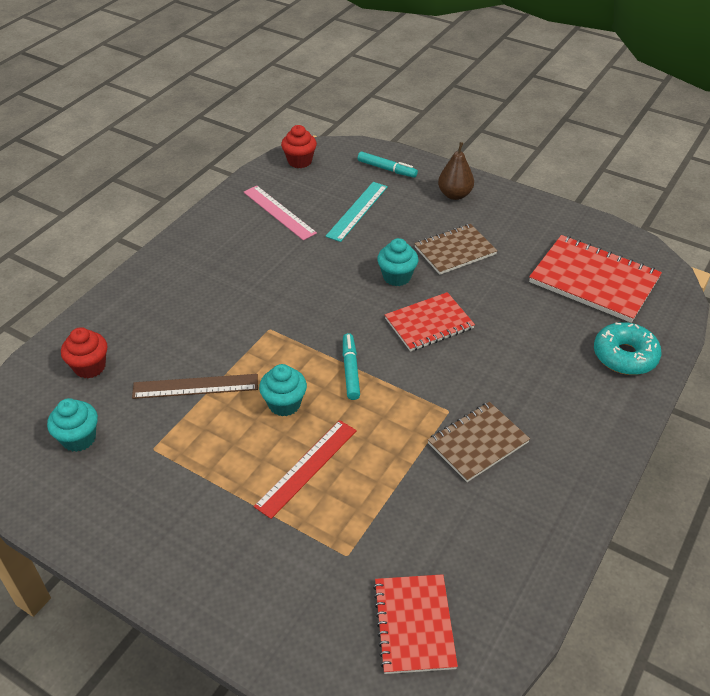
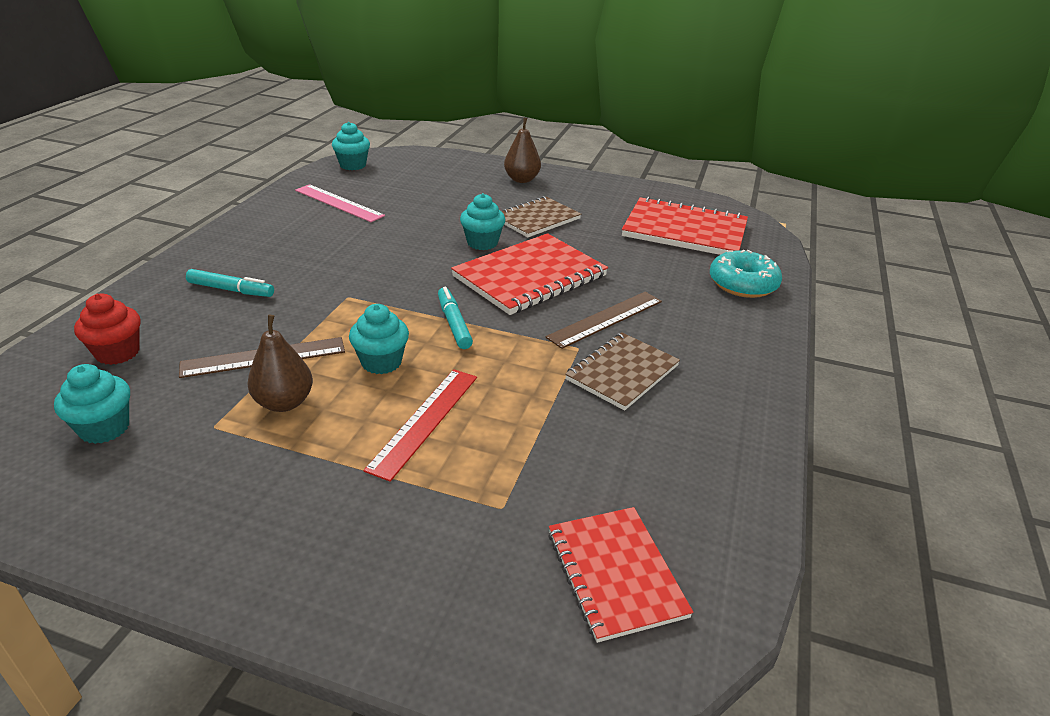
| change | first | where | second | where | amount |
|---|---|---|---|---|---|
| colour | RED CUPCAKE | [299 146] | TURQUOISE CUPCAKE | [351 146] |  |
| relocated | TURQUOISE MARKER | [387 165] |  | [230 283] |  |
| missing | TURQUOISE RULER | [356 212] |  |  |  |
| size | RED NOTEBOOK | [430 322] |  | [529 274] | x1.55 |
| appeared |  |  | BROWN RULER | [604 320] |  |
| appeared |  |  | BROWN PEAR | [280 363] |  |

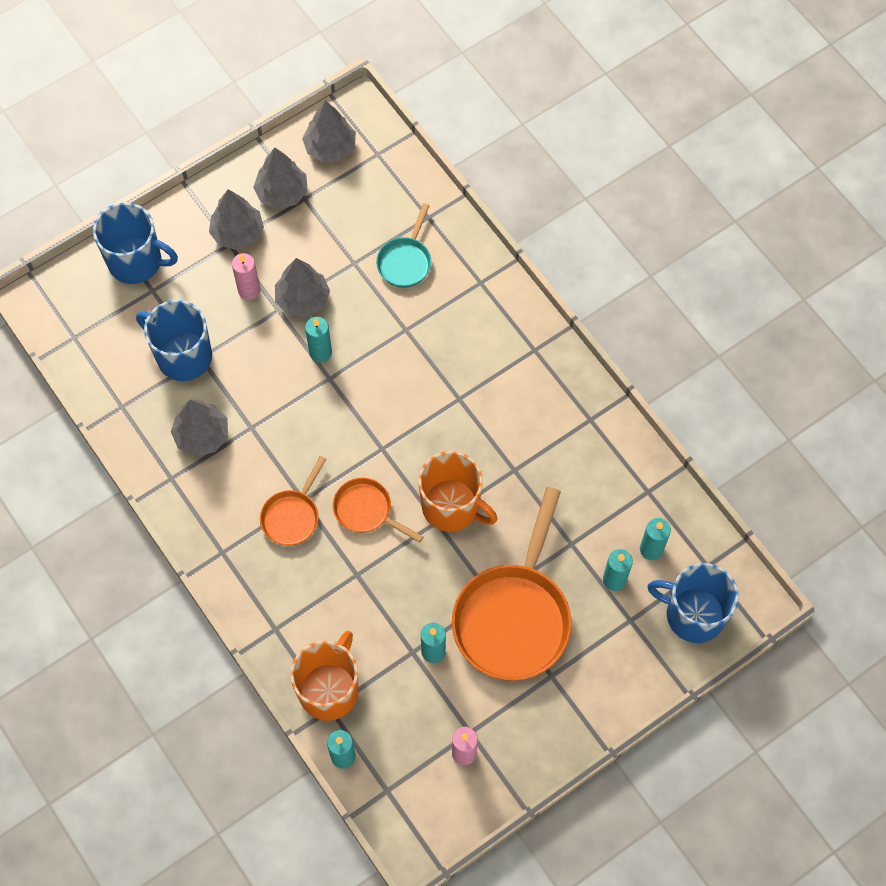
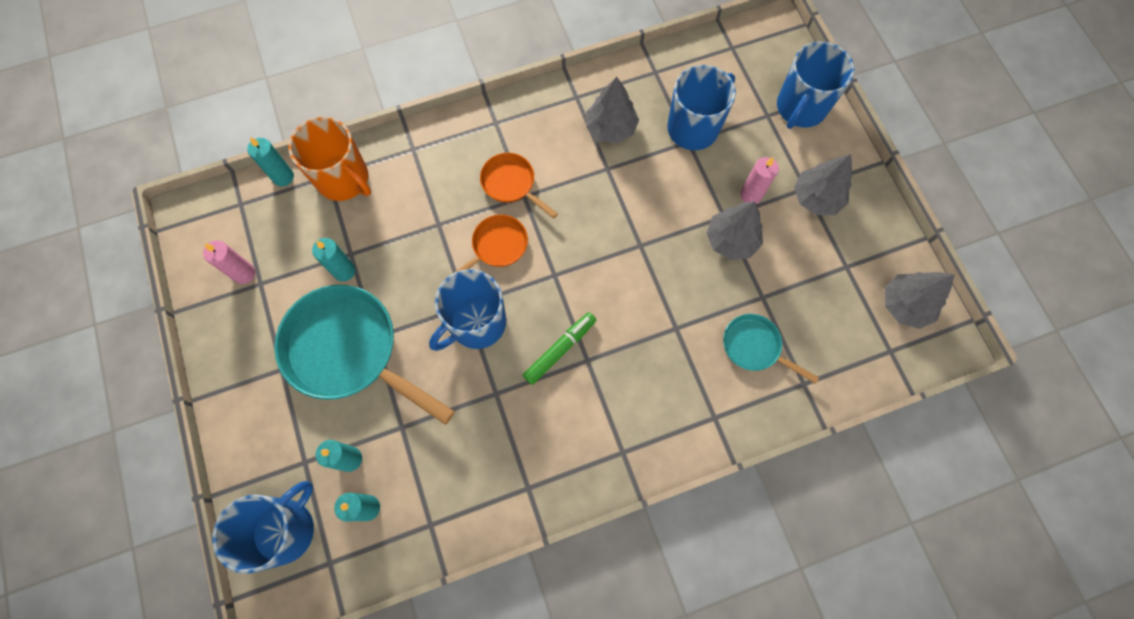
| change | first | where | second | where | amount |
|---|---|---|---|---|---|
| missing | GREY TREE | [280 178] |  |  |  |
| missing | TURQUOISE CANDLE | [318 339] |  |  |  |
| colour | ORANGE MUG | [457 491] | BLUE MUG | [467 310] |  |
| colour | ORANGE PAN | [512 584] | TURQUOISE PAN | [364 355] |  |
| appeared |  |  | GREEN MARKER | [559 348] |  |

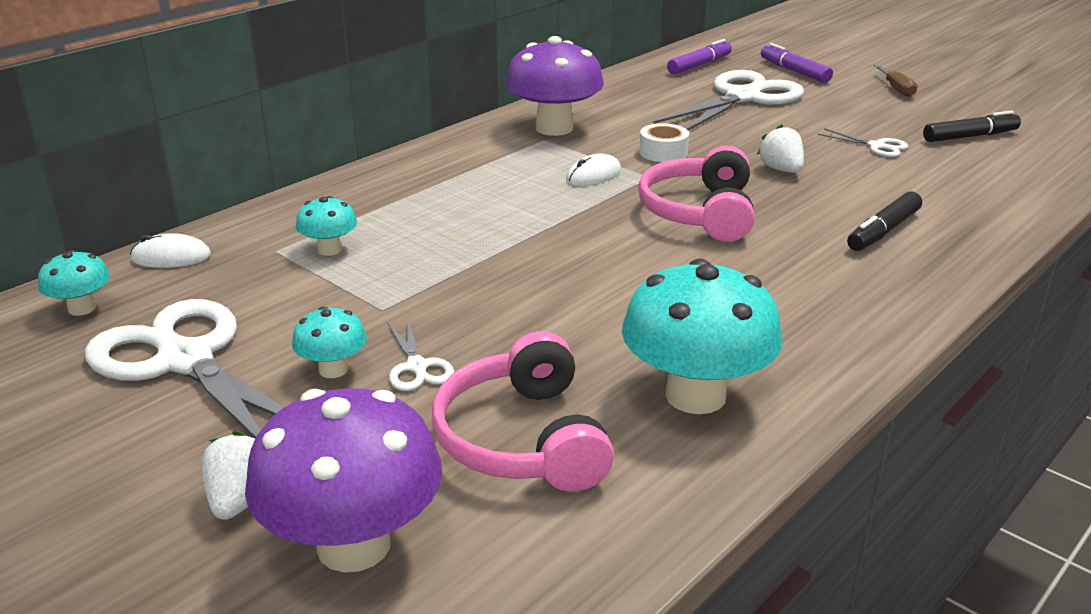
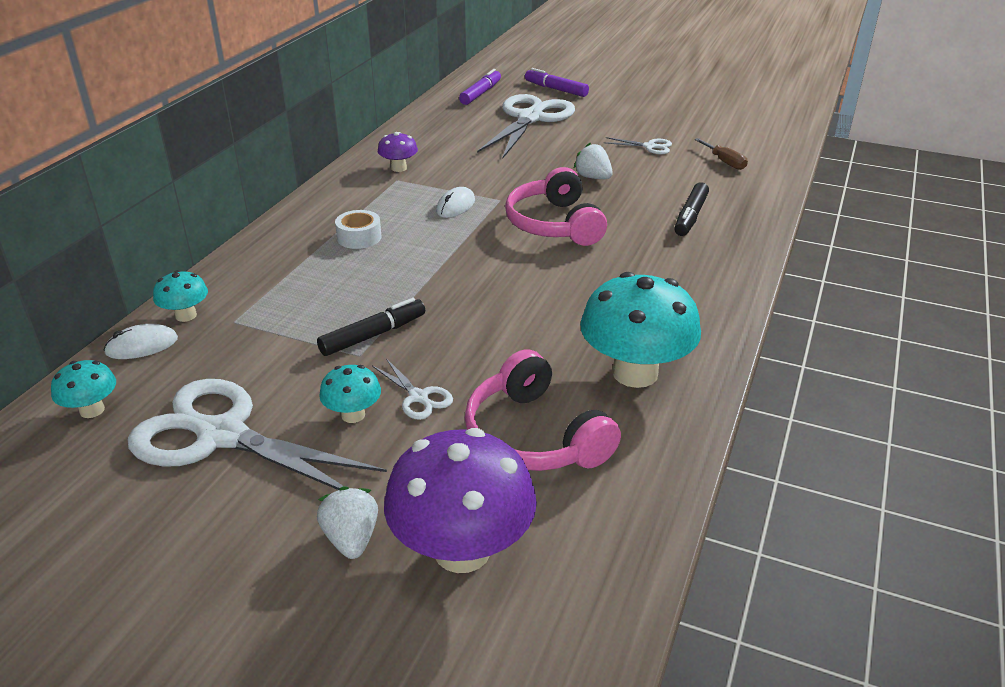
| change | first | where | second | where | amount |
|---|---|---|---|---|---|
| size | PURPLE MUSHROOM | [554 86] |  | [398 152] | x0.49 |
| relocated | BROWN SCREWDRIVER | [895 81] |  | [721 154] |  |
| relocated | BLACK MARKER | [972 126] |  | [371 327] |  |
| relocated | WHITE TAPE | [664 142] |  | [358 229] |  |
| relocated | TURQUOISE MUSHROOM | [326 226] |  | [180 296] |  |

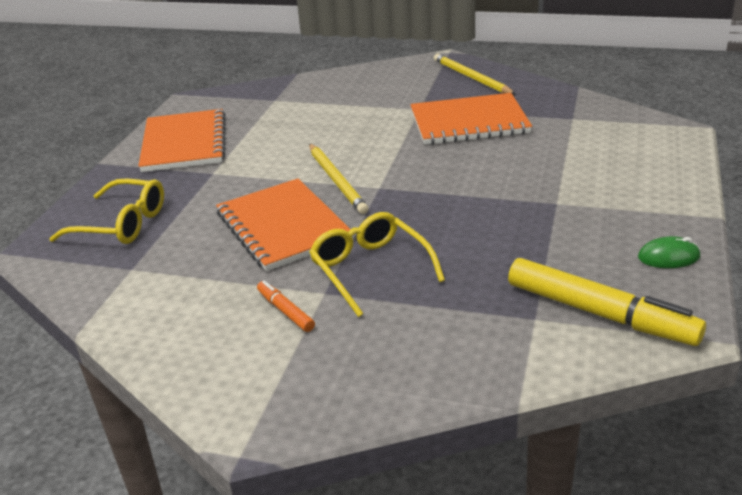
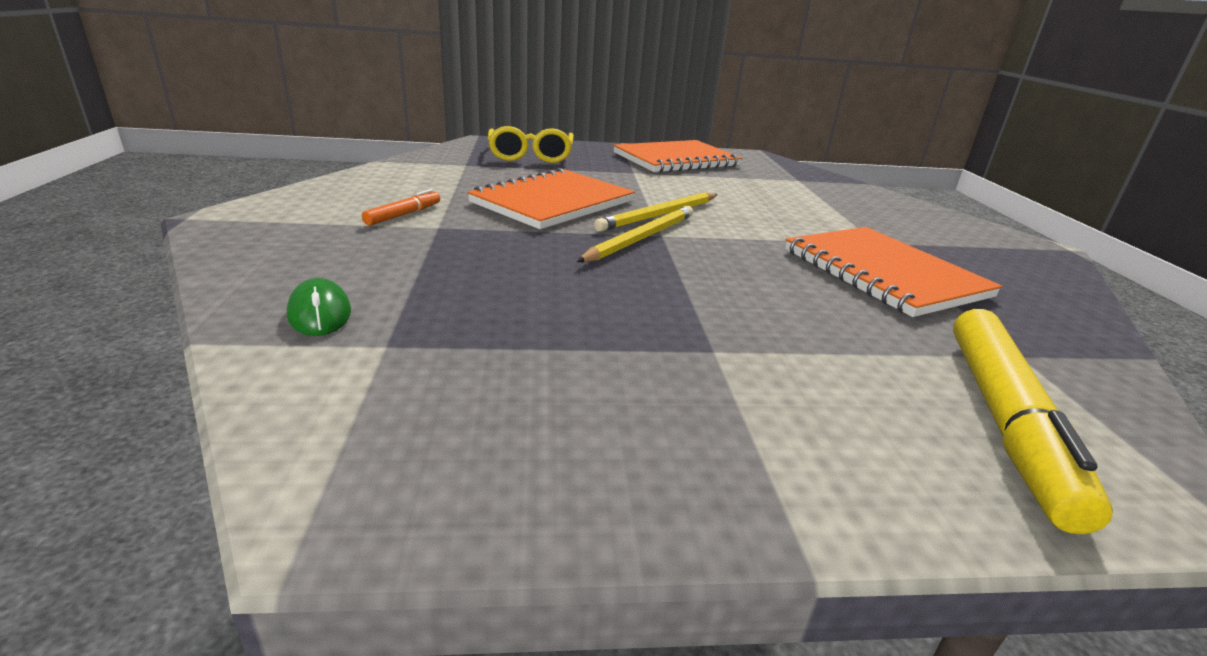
| change | first | where | second | where | amount |
|---|---|---|---|---|---|
| relocated | YELLOW PENCIL | [475 74] |  | [635 234] |  |
| missing | YELLOW GLASSES | [377 264] |  |  |  |
| relocated | GREEN MOUSE | [669 252] |  | [319 307] |  |
| relocated | YELLOW MARKER | [607 302] |  | [1033 421] |  |

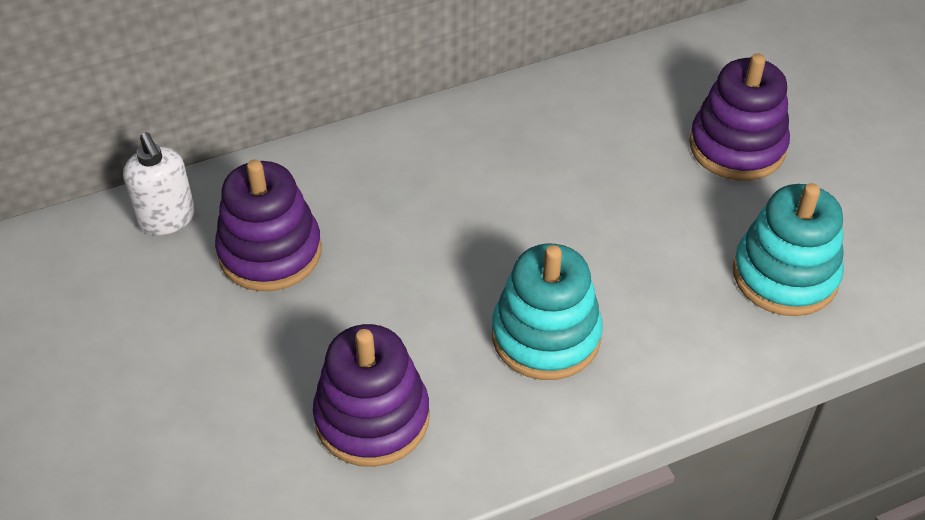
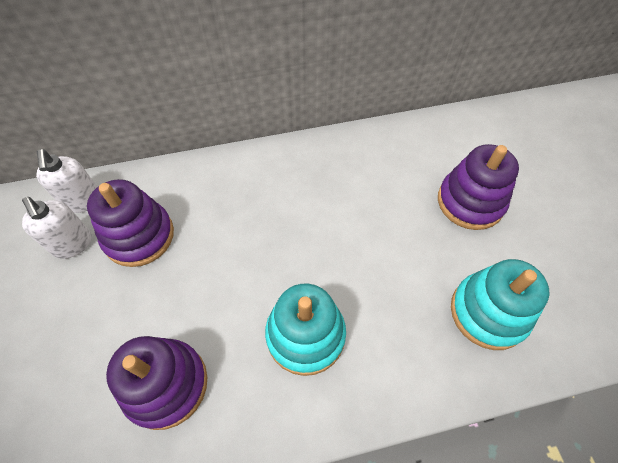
| change | first | where | second | where | amount |
|---|---|---|---|---|---|
| appeared |  |  | WHITE SOAP DISPENSER | [57 228] |  |

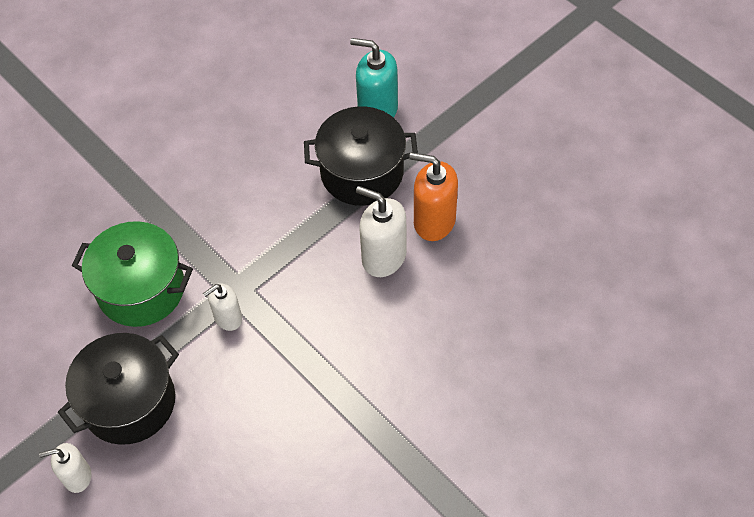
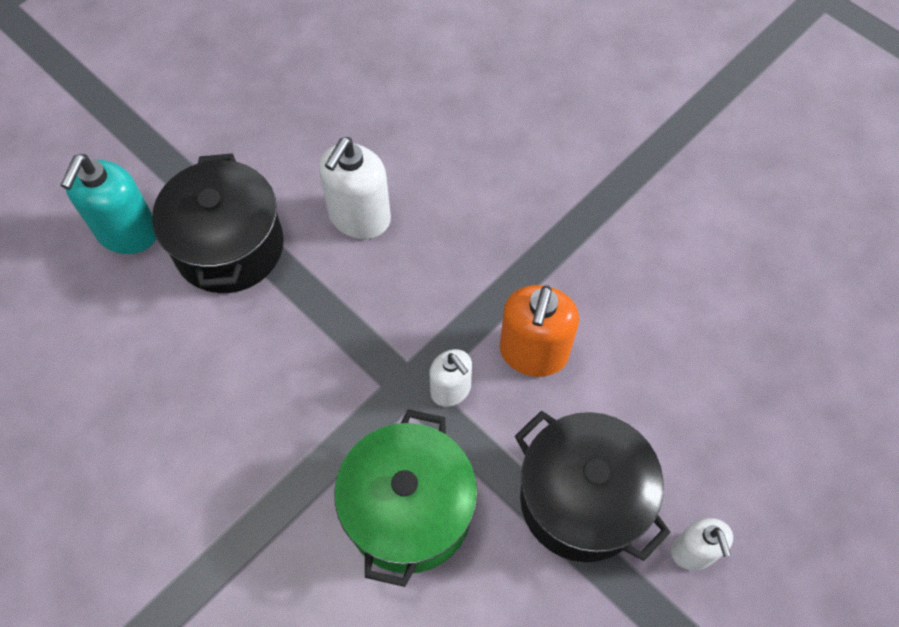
| change | first | where | second | where | amount |
|---|---|---|---|---|---|
| relocated | ORANGE SOAP DISPENSER | [433 196] |  | [539 331] |  |

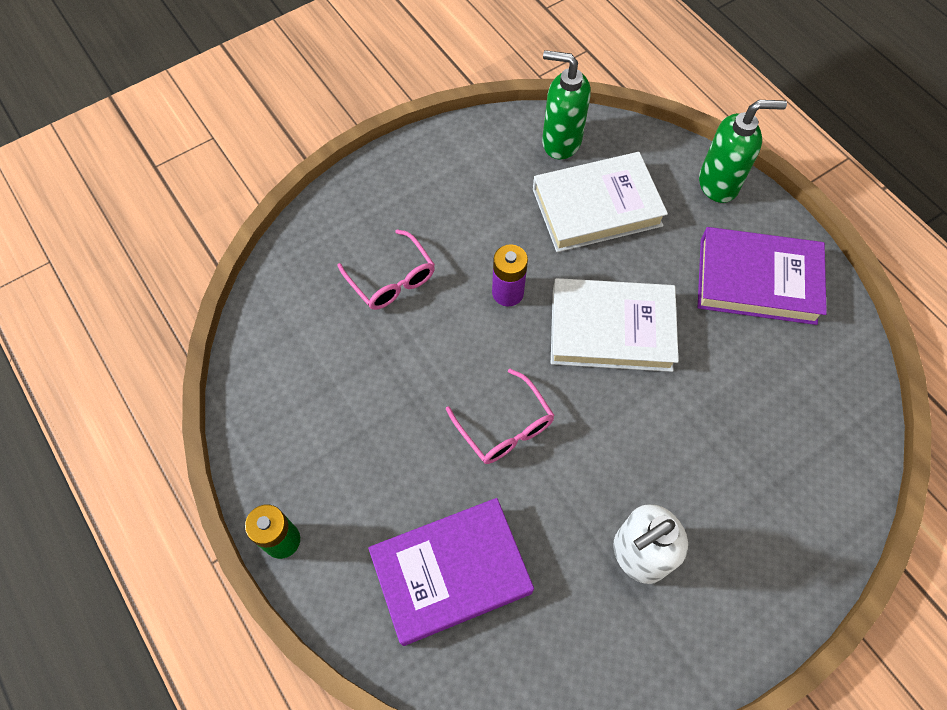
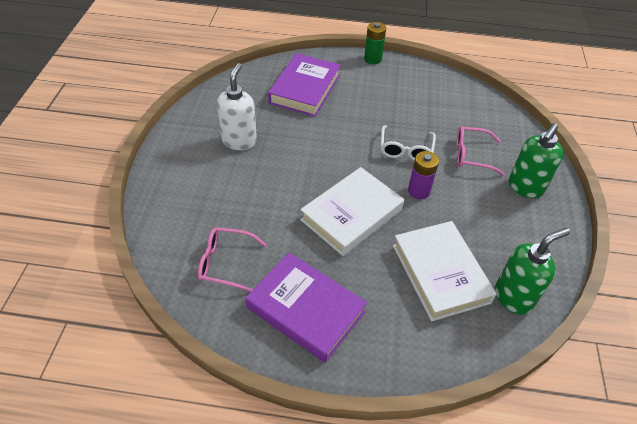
| change | first | where | second | where | amount |
|---|---|---|---|---|---|
| relocated | GREEN SOAP DISPENSER | [743 151] |  | [536 160] |  |
| spun | WHITE BOOK | [600 202] |  | [445 271] | 45 degrees counterclockwise |
| spun | PURPLE BOOK | [762 276] |  | [306 308] | 75 degrees clockwise |
| relocated | PINK GLASSES | [500 416] |  | [232 259] |  |
| appeared |  |  | WHITE GLASSES | [408 143] |  |

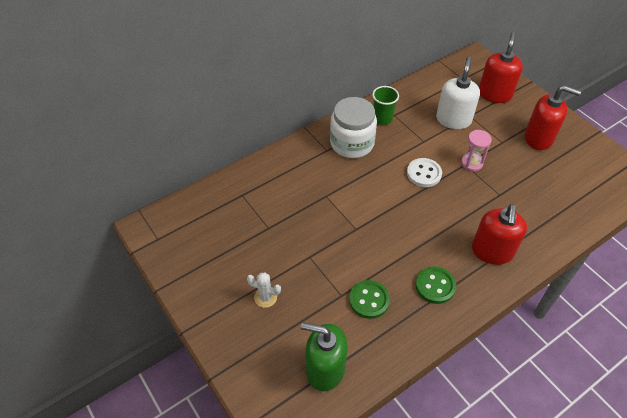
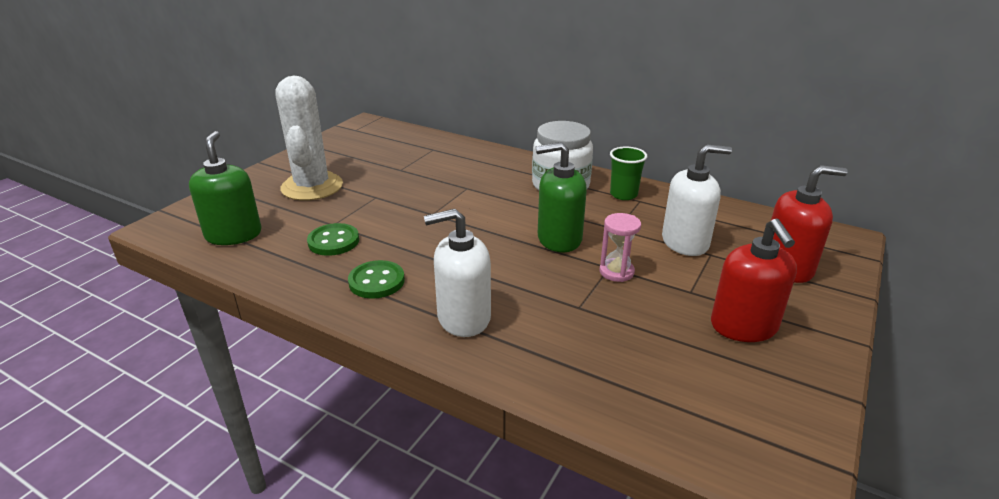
| change | first | where | second | where | amount |
|---|---|---|---|---|---|
| exchanged | WHITE BUTTON | [424 172] | GREEN SOAP DISPENSER | [561 197] |  |
| colour | RED SOAP DISPENSER | [499 234] | WHITE SOAP DISPENSER | [457 273] |  |
| size | WHITE CACTUS | [264 290] |  | [309 138] | x2.43 |

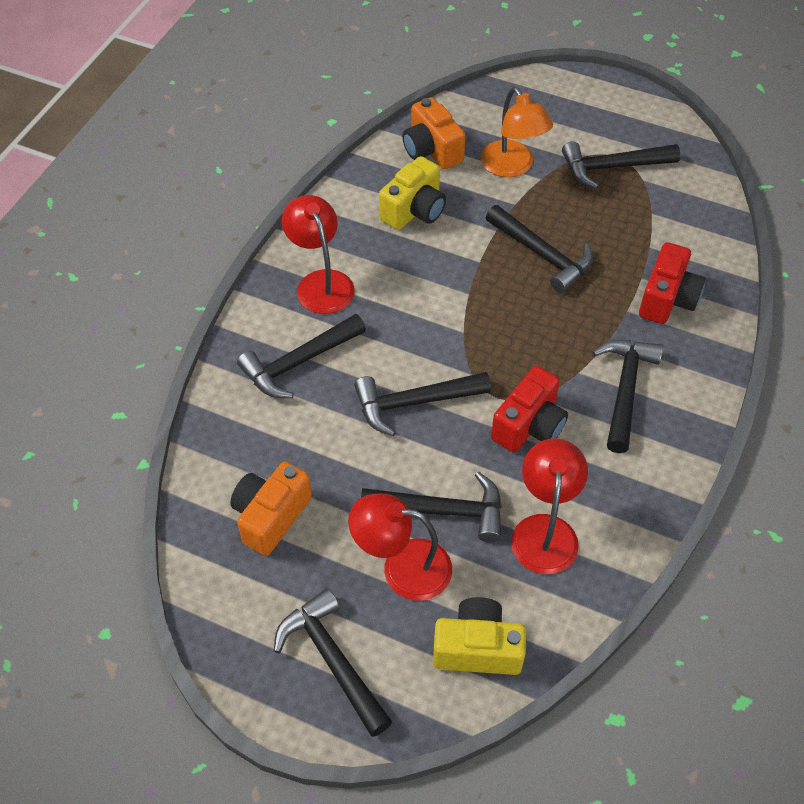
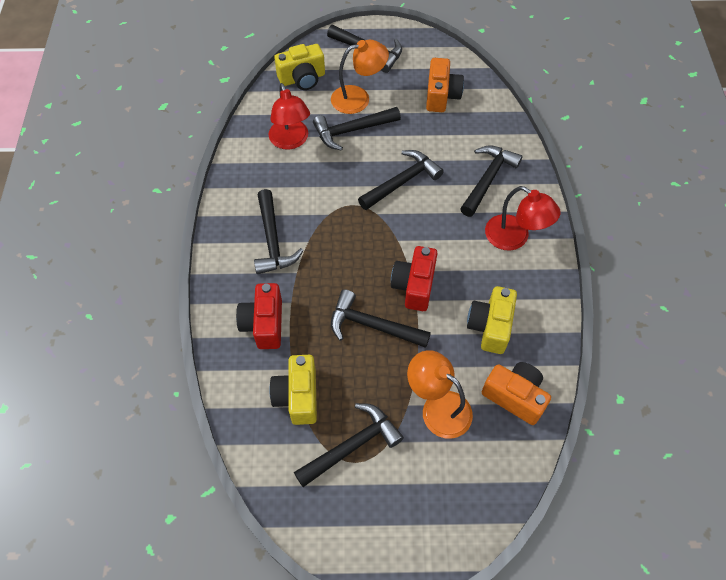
| change | first | where | second | where | amount |
|---|---|---|---|---|---|
| relocated | RED CAMERA | [529 409] |  | [414 278] |  |
| colour | RED LAMP | [400 547] | ORANGE LAMP | [360 77] |  |
| appeared |  |  | YELLOW CAMERA | [293 390] |  |

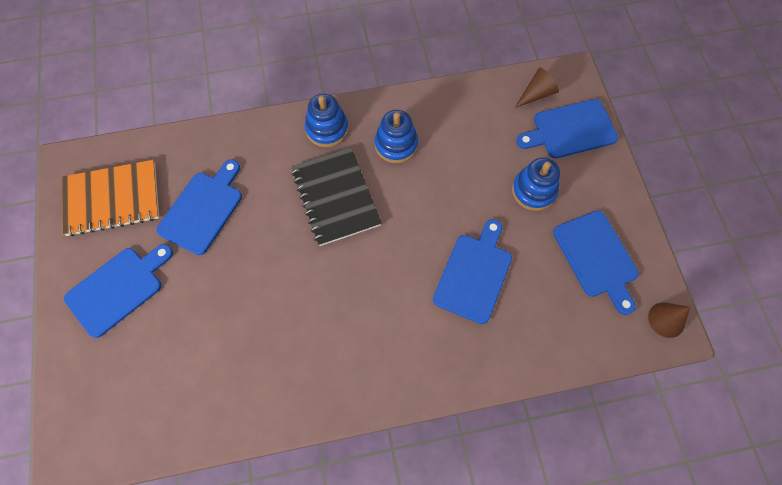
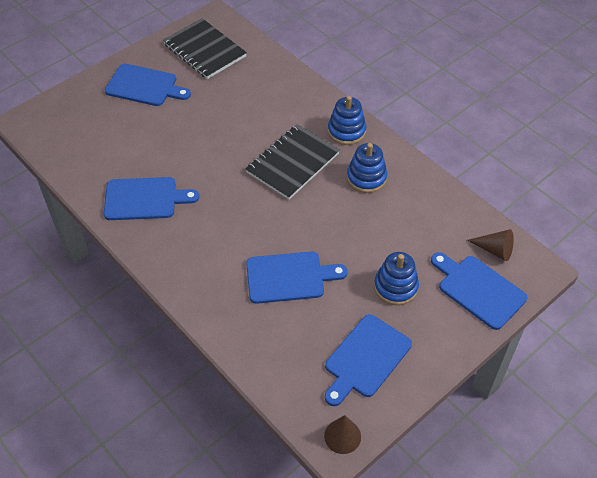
| change | first | where | second | where | amount |
|---|---|---|---|---|---|
| relocated | BLUE CUTTING BOARD | [199 207] |  | [151 198] |  |
| colour | ORANGE NOTEBOOK | [110 198] | BLACK NOTEBOOK | [205 48] |  |

